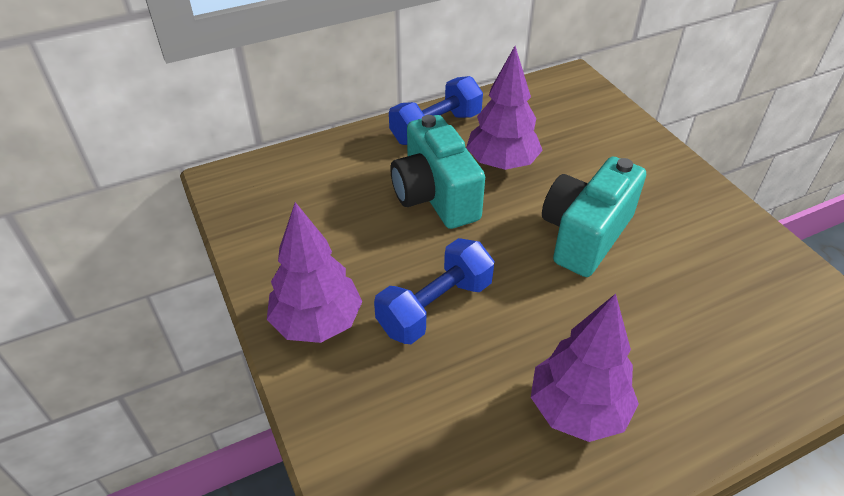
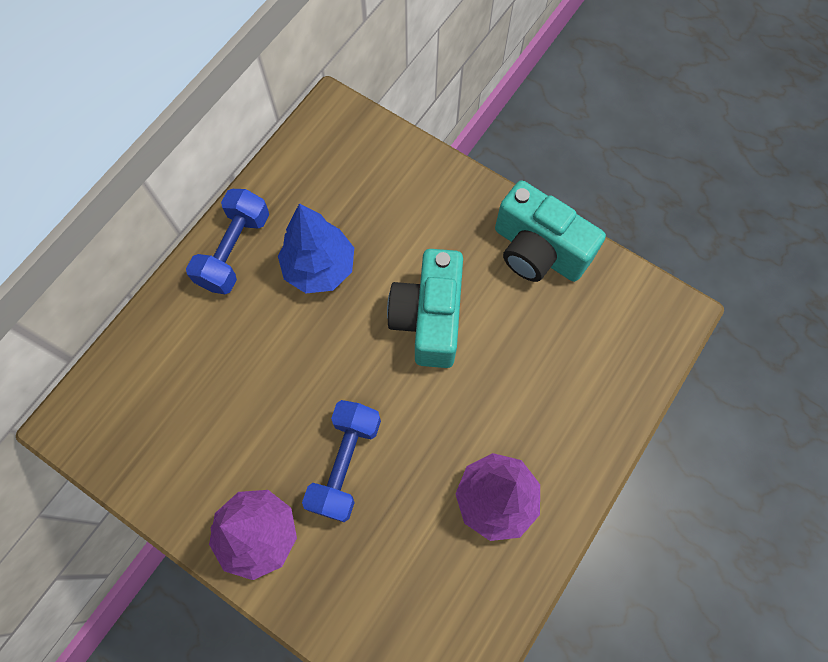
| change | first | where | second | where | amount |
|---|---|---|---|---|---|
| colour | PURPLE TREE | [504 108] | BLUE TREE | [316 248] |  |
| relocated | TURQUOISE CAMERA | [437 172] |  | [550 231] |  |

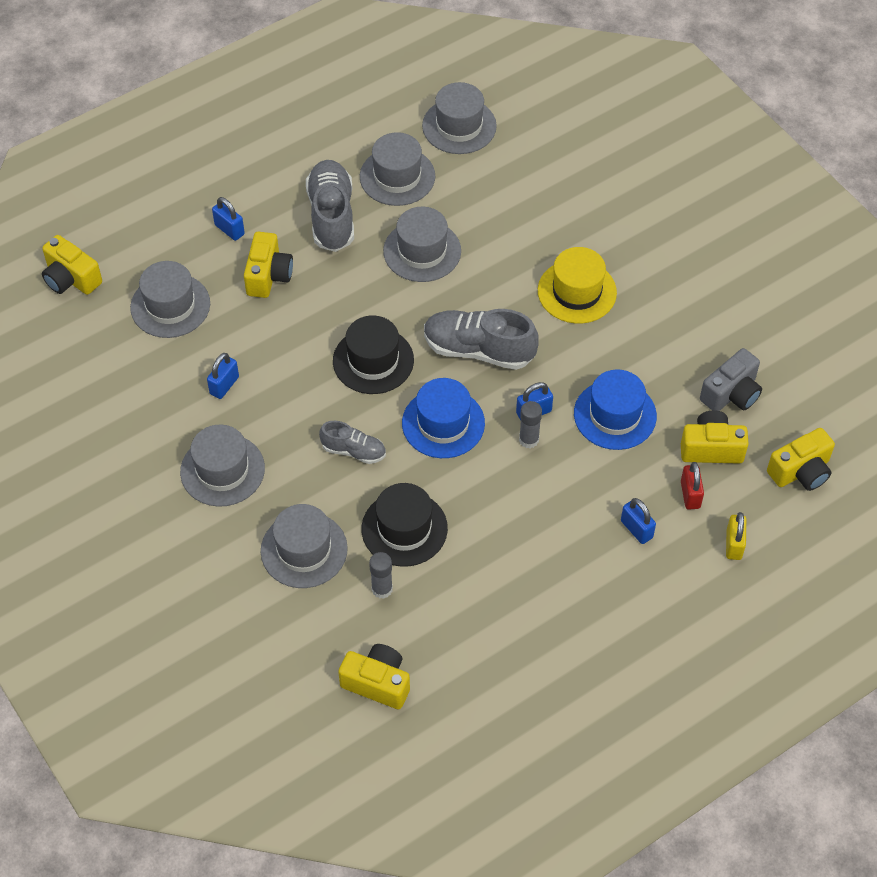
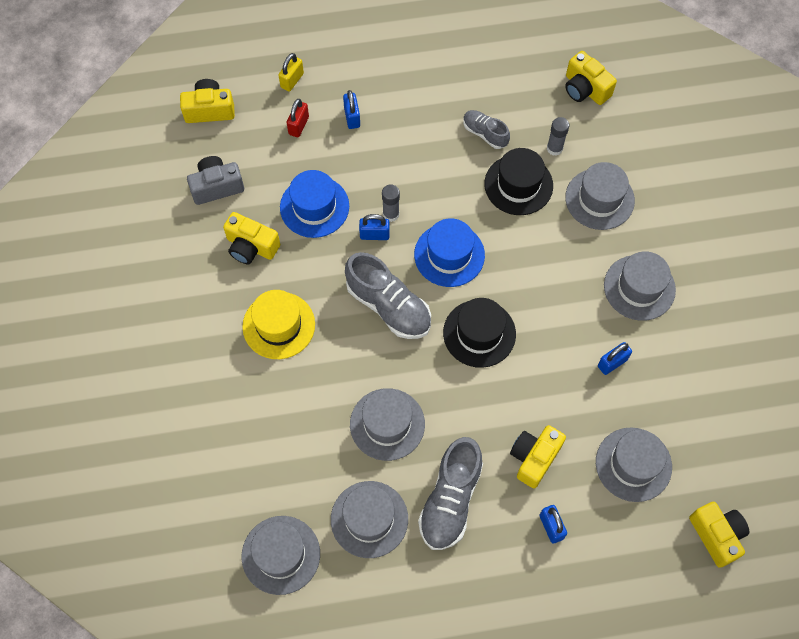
| change | first | where | second | where | amount |
|---|---|---|---|---|---|
| relocated | YELLOW CAMERA | [715 437] |  | [251 238] |  |
| relocated | GREY SHOE | [352 442] |  | [486 129] |  |

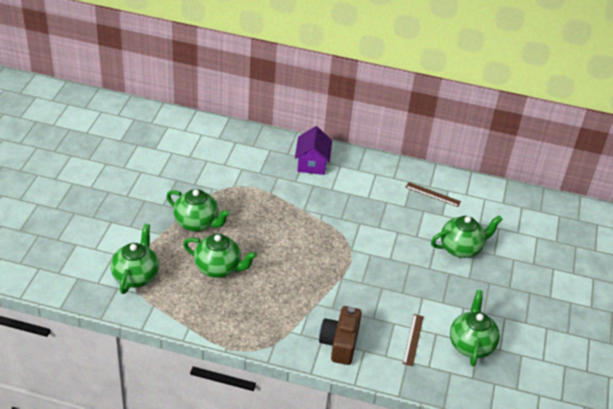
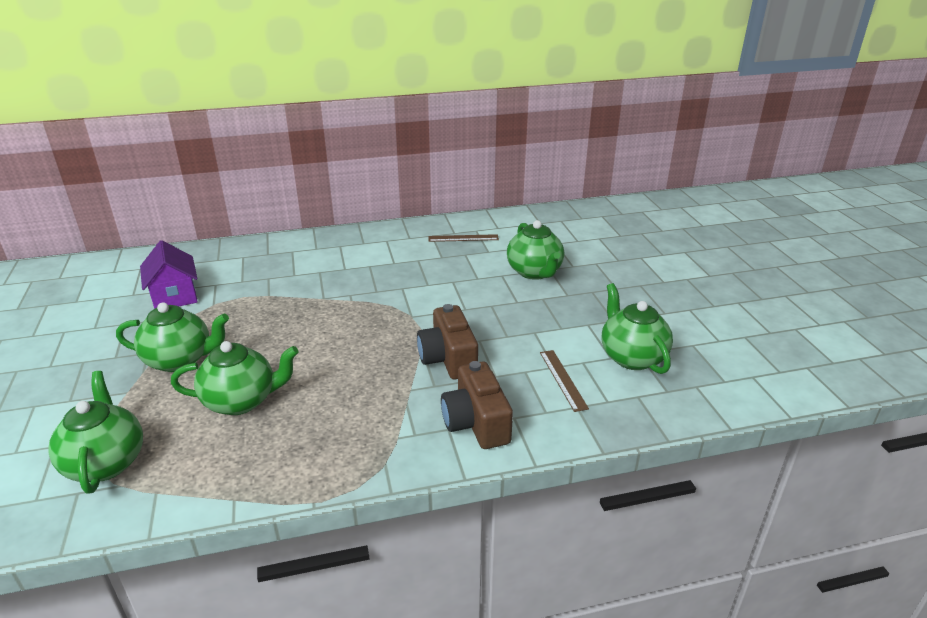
| change | first | where | second | where | amount |
|---|---|---|---|---|---|
| relocated | PURPLE HOUSE | [313 150] |  | [169 274] |  |
| spun | GREEN TEAPOT | [467 236] |  | [535 250] | 120 degrees clockwise |
| appeared |  |  | BROWN CAMERA | [447 341] |  |

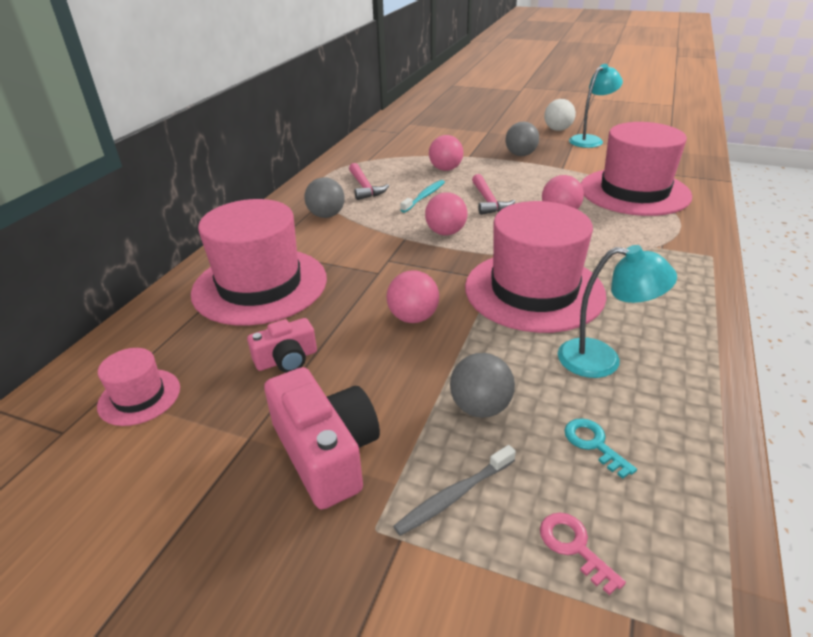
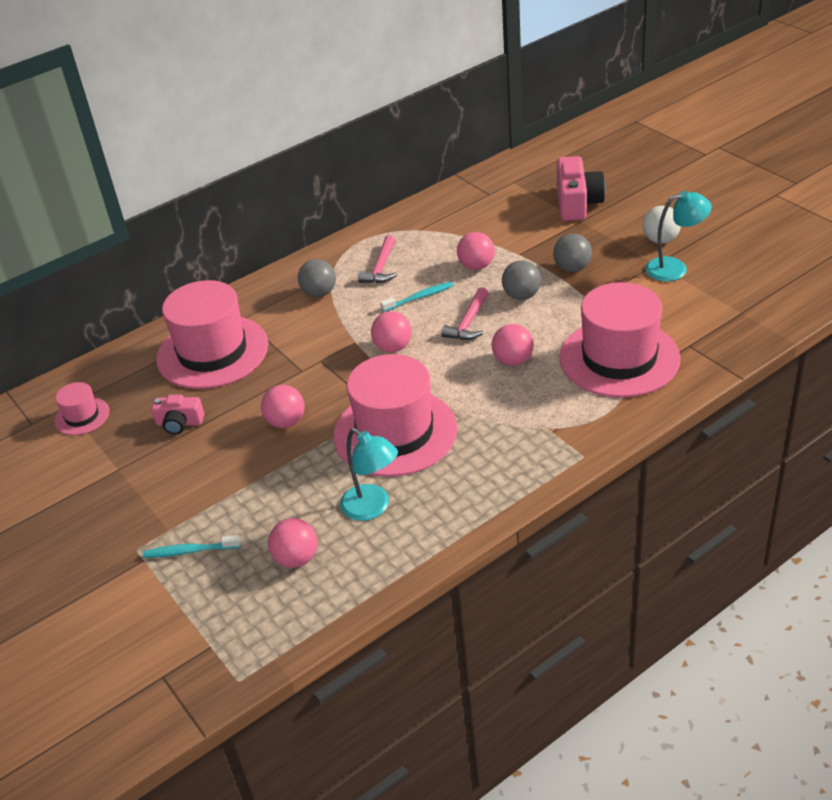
| change | first | where | second | where | amount |
|---|---|---|---|---|---|
| relocated | GREY BALL | [482 385] |  | [521 280] |  |
| relocated | PINK CAMERA | [322 438] |  | [581 188] |  |
| exchanged | TURQUOISE KEY | [600 448] | PINK BALL | [293 543] |  |
| colour | GREY TOOTHBRUSH | [454 490] | TURQUOISE TOOTHBRUSH | [192 546] |  |
| missing | PINK KEY | [583 554] |  |  |  |

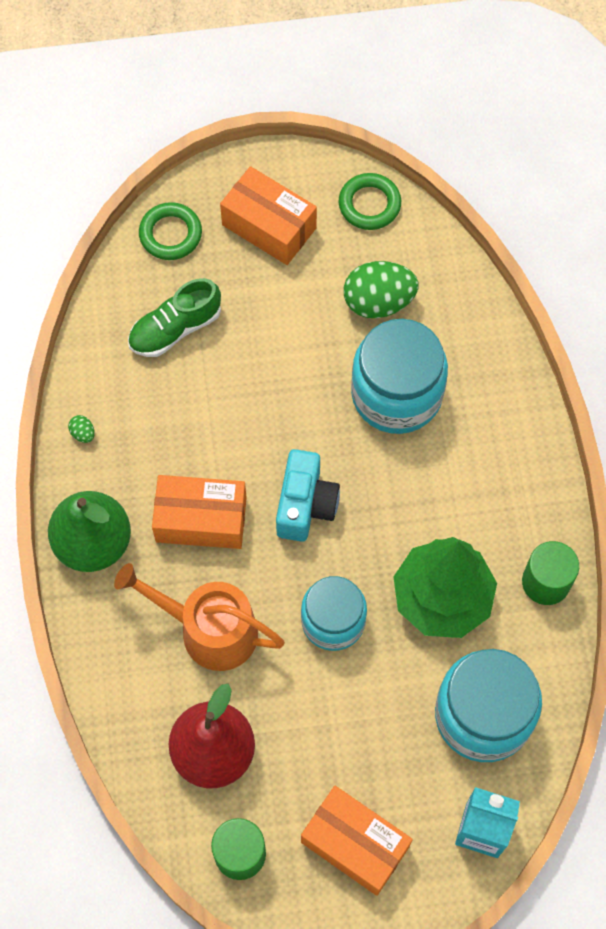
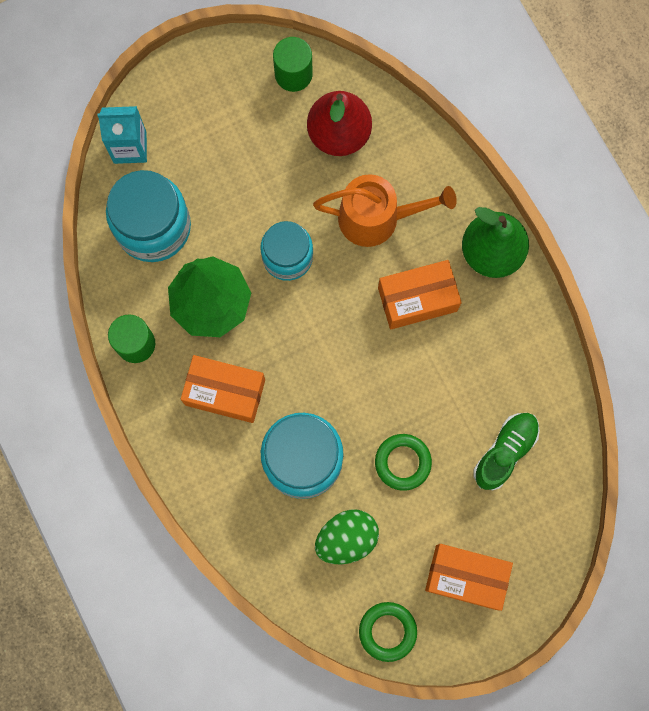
| change | first | where | second | where | amount |
|---|---|---|---|---|---|
| relocated | GREEN RING | [170 231] |  | [403 462] |  |
| missing | GREEN EGG | [81 429] |  |  |  |
| missing | TURQUOISE CAMERA | [308 495] |  |  |  |
| relocated | ORANGE BOX | [357 841] |  | [223 389] |  |

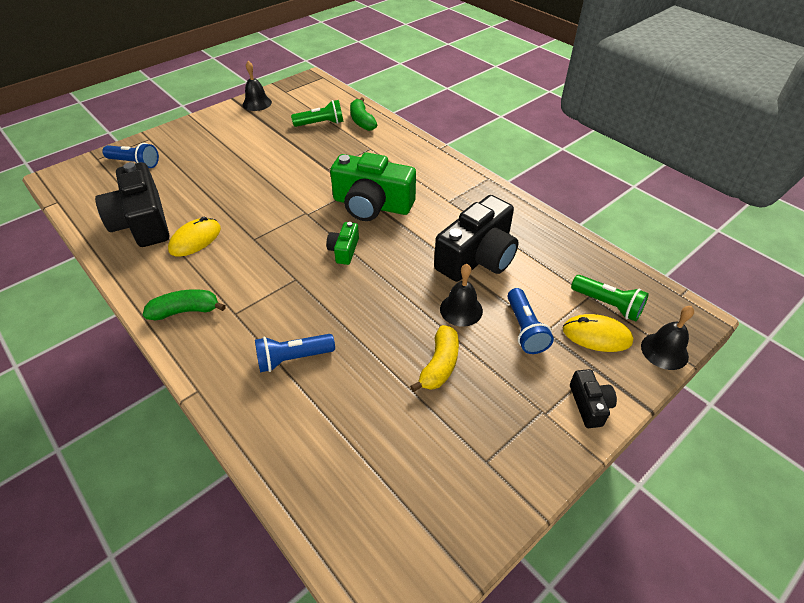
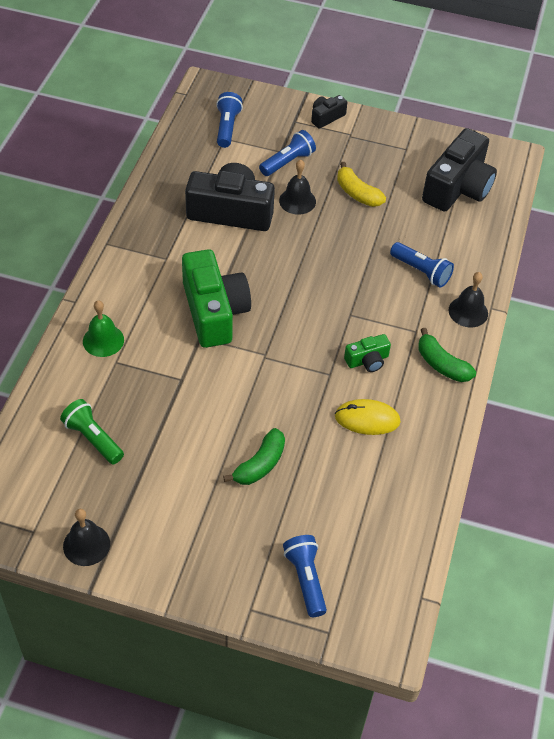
| change | first | where | second | where | amount |
|---|---|---|---|---|---|
| relocated | GREEN BANANA | [363 114] |  | [254 456] |  |
| relocated | BLACK CAMERA | [132 204] |  | [459 170] |  |
| relocated | GREEN CAMERA | [342 243] |  | [367 353] |  |
| colour | GREEN FLASHLIGHT | [610 298] | BLUE FLASHLIGHT | [229 120] |  |
| relocated | BLACK BELL | [667 338] |  | [468 300] |  |
| missing | YELLOW MOUSE | [598 333] |  |  |  |
| spun | YELLOW BANANA | [434 358] |  | [361 184] | 120 degrees counterclockwise |
| appeared |  |  | GREEN BELL | [103 328] |  |

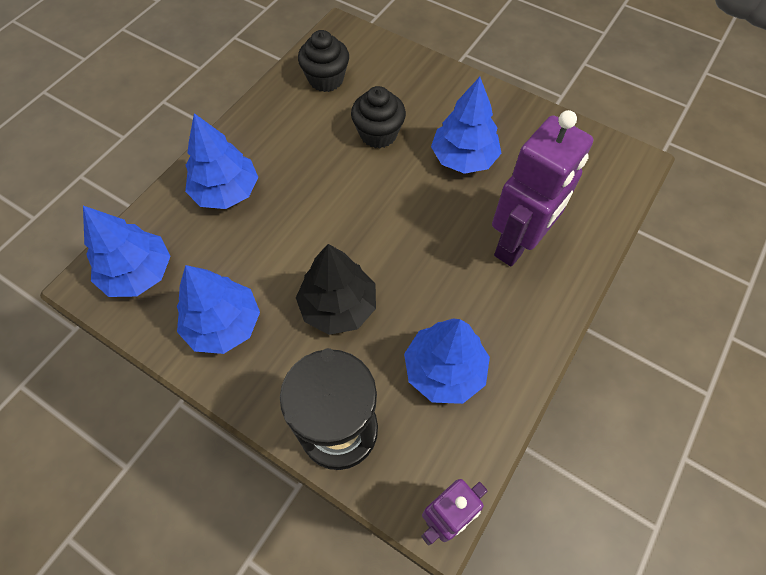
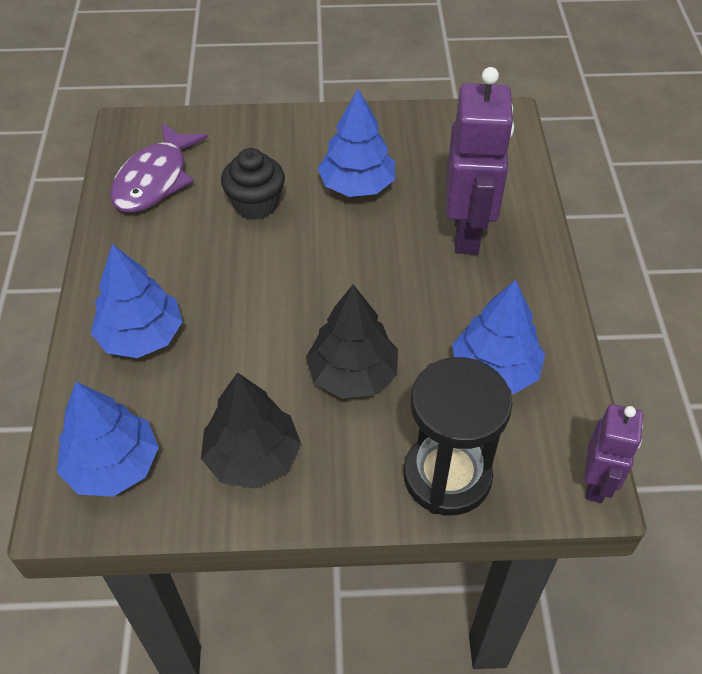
| change | first | where | second | where | amount |
|---|---|---|---|---|---|
| exchanged | BLACK CUPCAKE | [323 61] | PURPLE FISH | [159 168] |  |
| colour | BLUE TREE | [218 309] | BLACK TREE | [251 430] |  |

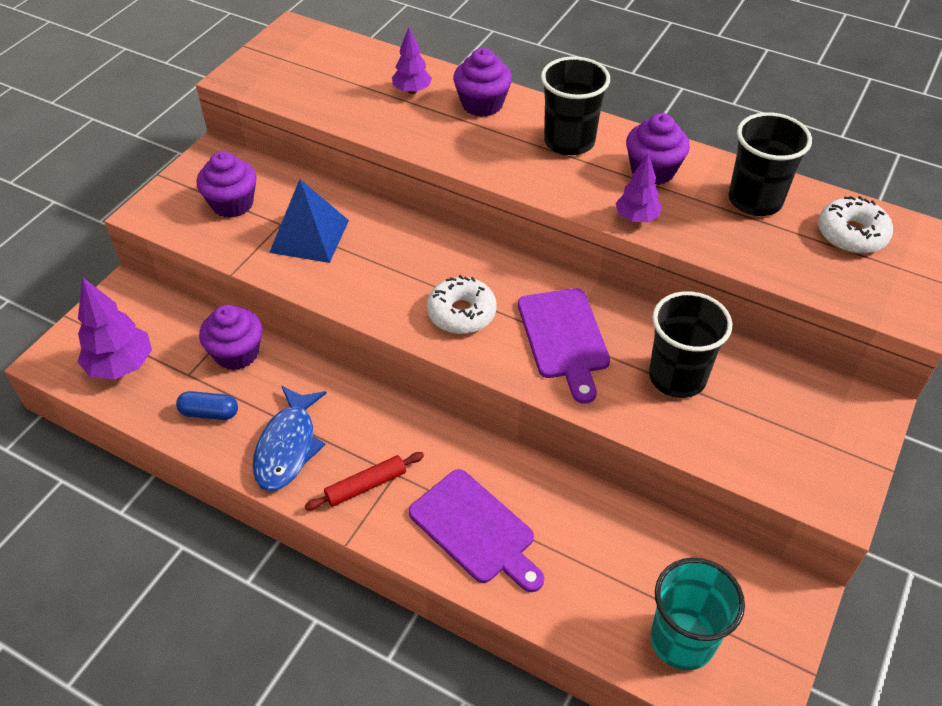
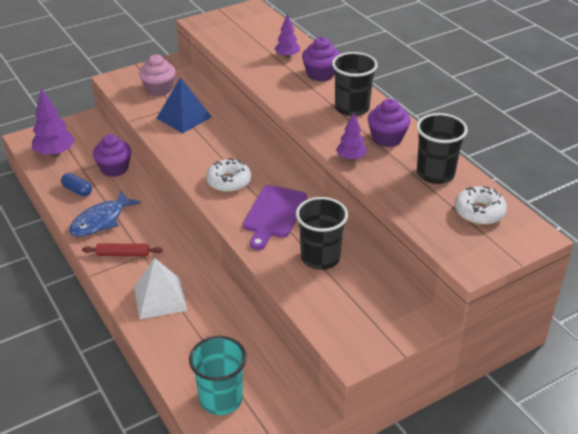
| change | first | where | second | where | amount |
|---|---|---|---|---|---|
| colour | PURPLE CUPCAKE | [227 184] | PINK CUPCAKE | [157 75] |  |
| exchanged | PURPLE CUTTING BOARD | [476 530] | WHITE PYRAMID | [160 288] |  |

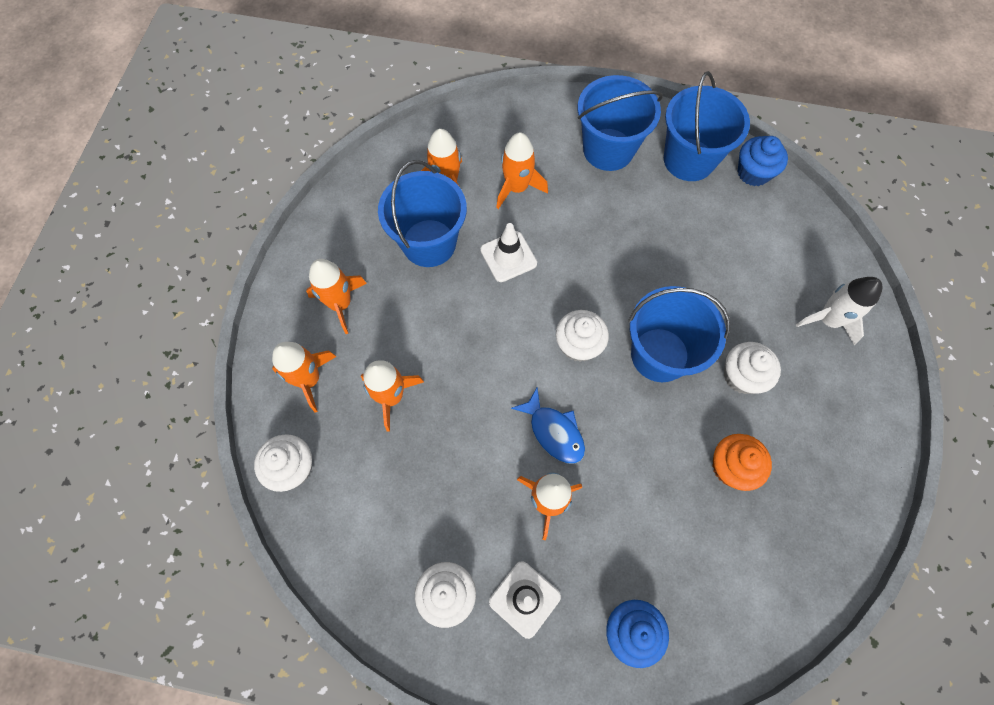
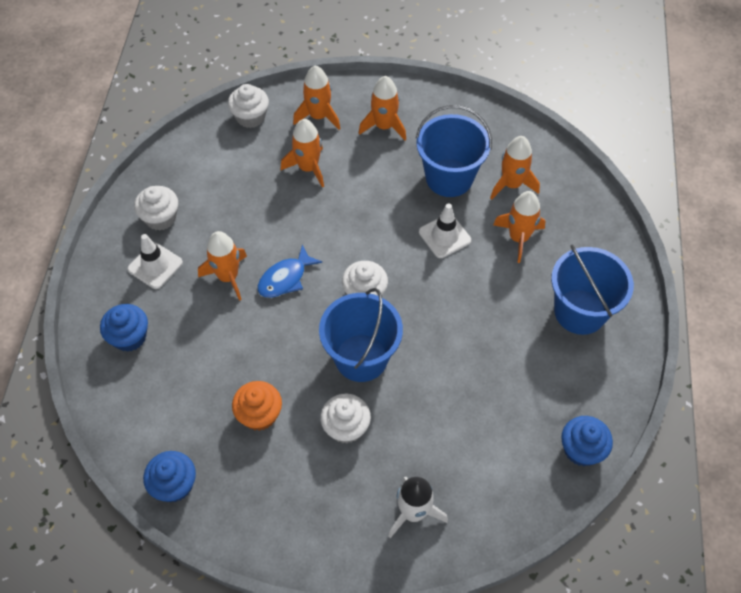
| change | first | where | second | where | amount |
|---|---|---|---|---|---|
| missing | BLUE BUCKET | [707 126] |  |  |  |
| appeared |  |  | BLUE CUPCAKE | [169 476] |  |

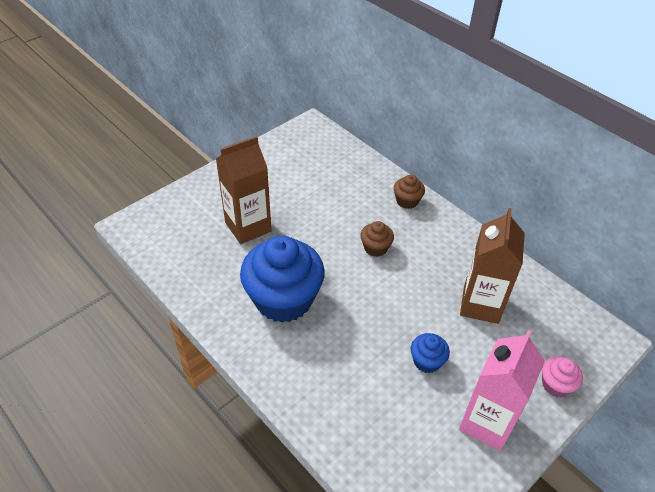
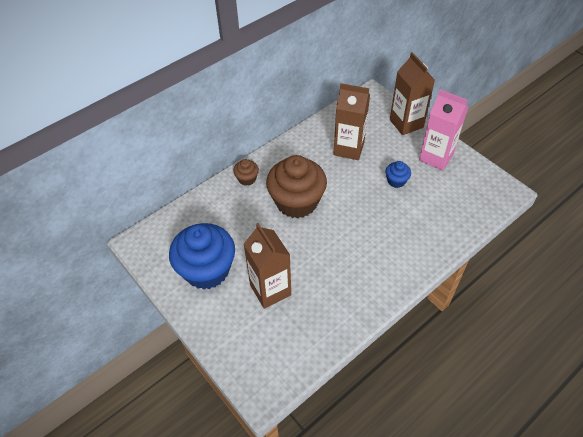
| change | first | where | second | where | amount |
|---|---|---|---|---|---|
| size | BROWN CUPCAKE | [377 239] |  | [296 186] | x2.26 |
| relocated | BLUE CUPCAKE | [282 279] |  | [202 256] |  |
| exchanged | PINK CUPCAKE | [562 377] | BROWN CARTON | [412 93] |  |

